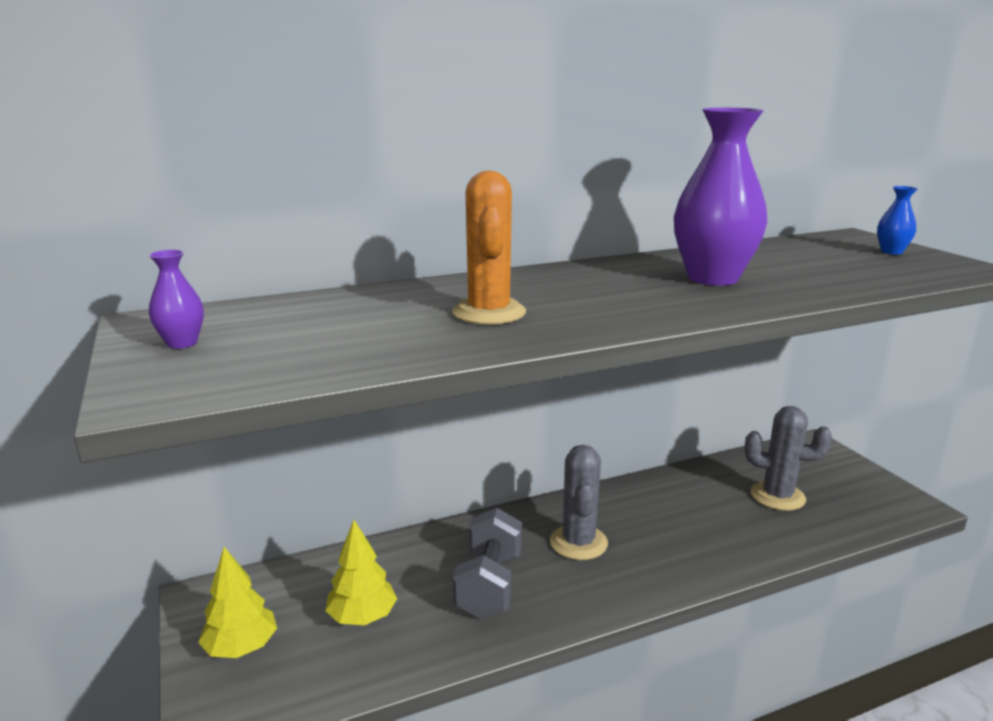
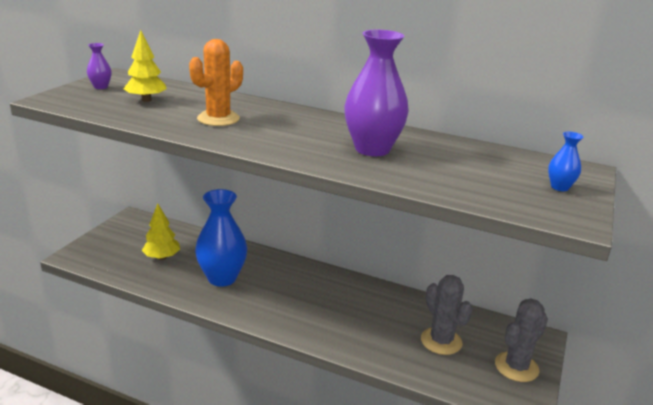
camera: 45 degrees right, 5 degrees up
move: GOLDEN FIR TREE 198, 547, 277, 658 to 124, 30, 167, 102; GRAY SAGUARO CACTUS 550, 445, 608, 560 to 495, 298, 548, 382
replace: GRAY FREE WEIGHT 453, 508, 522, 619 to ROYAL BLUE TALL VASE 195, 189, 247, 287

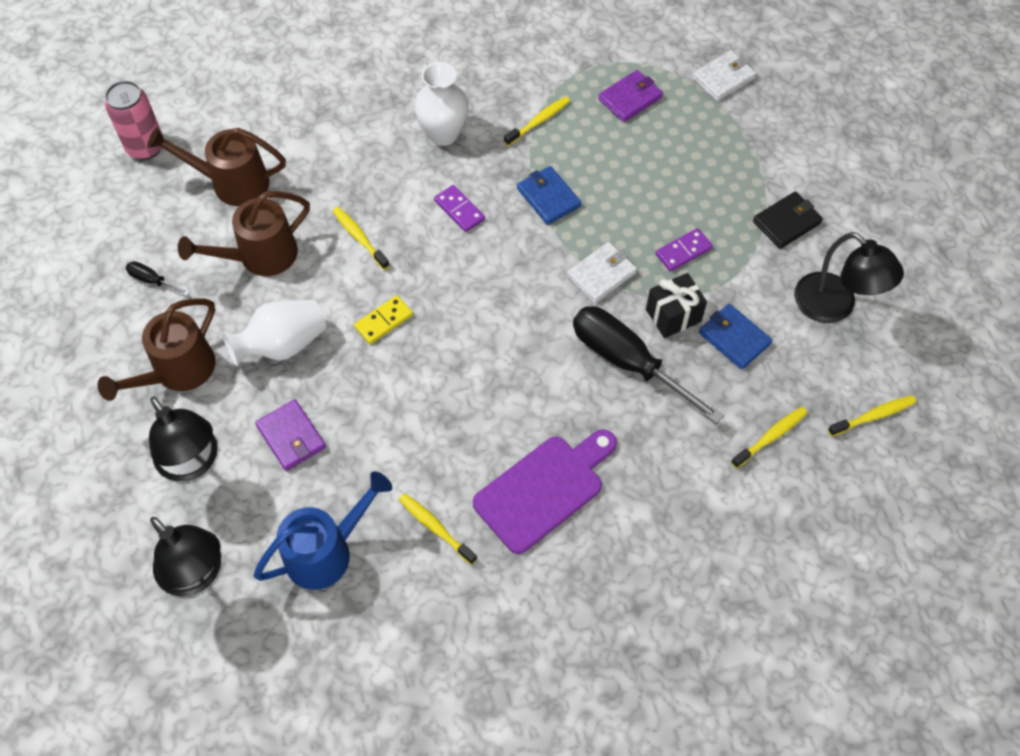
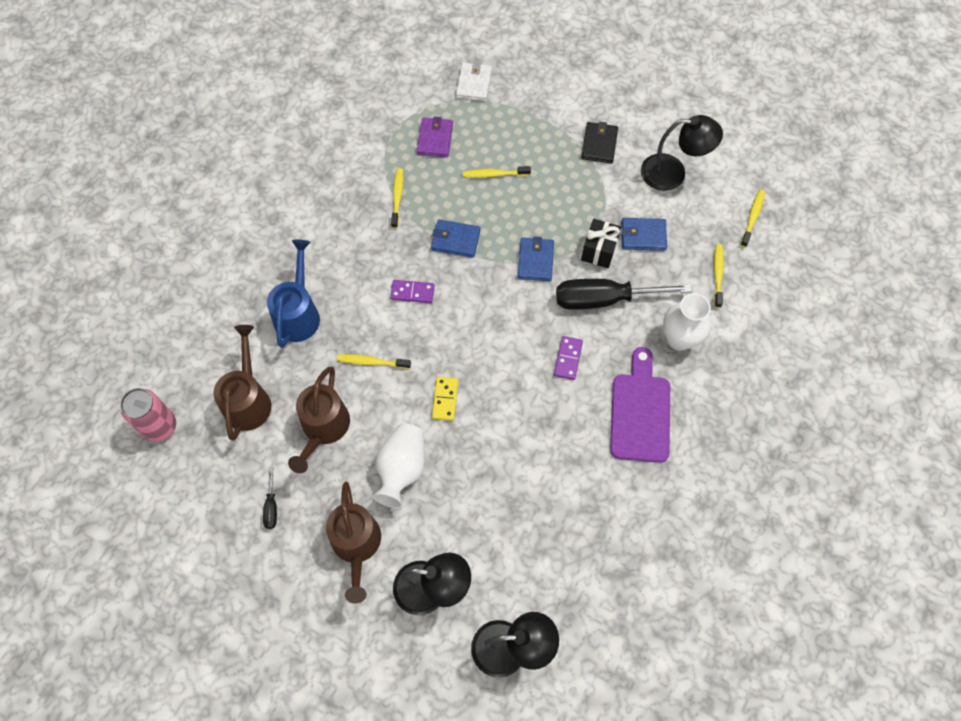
camera: 45 degrees left, 5 degrees up
delete: ROYAL PURPLE CARD WALLET 255, 399, 326, 471
move: ROYAL BLUE SPRINKLING CAN 254, 471, 392, 590 to 267, 240, 320, 348; GOLDEN DENTAL BRUSH 398, 493, 477, 565 to 463, 166, 531, 178; PURE WHITE TALL VASE 414, 62, 469, 146 to 663, 293, 711, 351; ROYAL PURPLE DOMINO 656, 228, 713, 271 to 554, 336, 583, 380
recolor: PURE WHITE CARD WALLET 567, 242, 637, 303 to ROYAL BLUE CARD WALLET 518, 237, 554, 281
rotate: JET-BLACK FLAT SCREWDRIVER 126, 261, 190, 296 = 263, 467, 277, 529 75 degrees counterclockwise; DARK BROWN SPRINKLING CAN 147, 127, 286, 206 = 213, 325, 271, 441 135 degrees clockwise

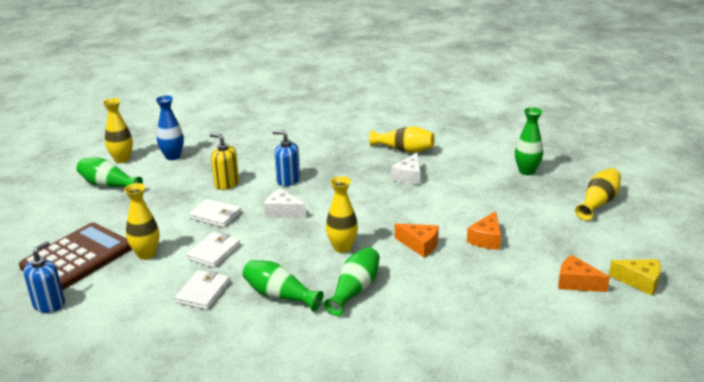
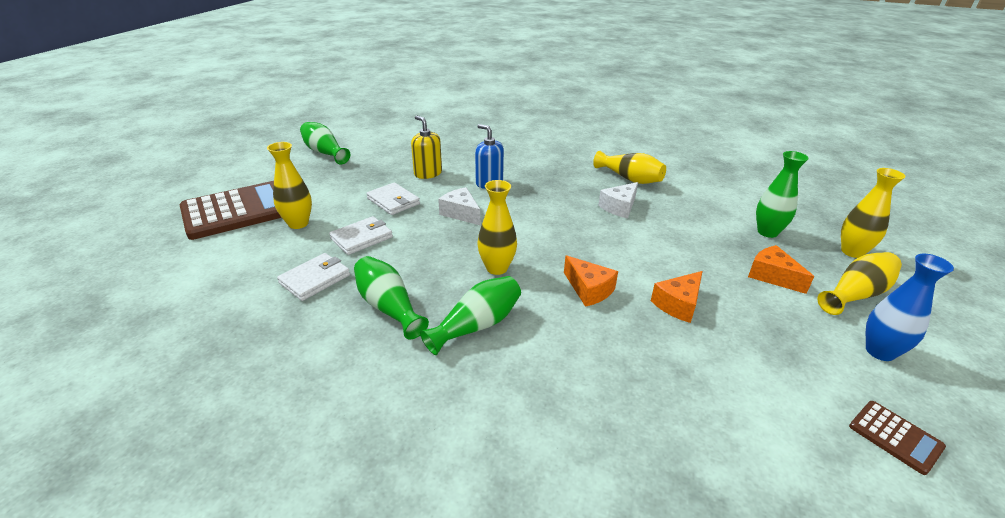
camera: 20 degrees right, 5 degrees up
delete: ROYAL BLUE PUMP BOTTLE 23, 241, 65, 313
move: GOLDEN TALL VASE 103, 98, 133, 163 to 841, 168, 905, 258; ROYAL BLUE TALL VASE 156, 95, 184, 160 to 866, 254, 954, 361; ORANGE-COLOURED PIECE OF CHEESE 558, 255, 610, 292 to 748, 245, 814, 294
replace: GOLDEN PIECE OF CHEESE 609, 259, 661, 296 to DARK BROWN POCKET CALCULATOR 849, 401, 946, 475

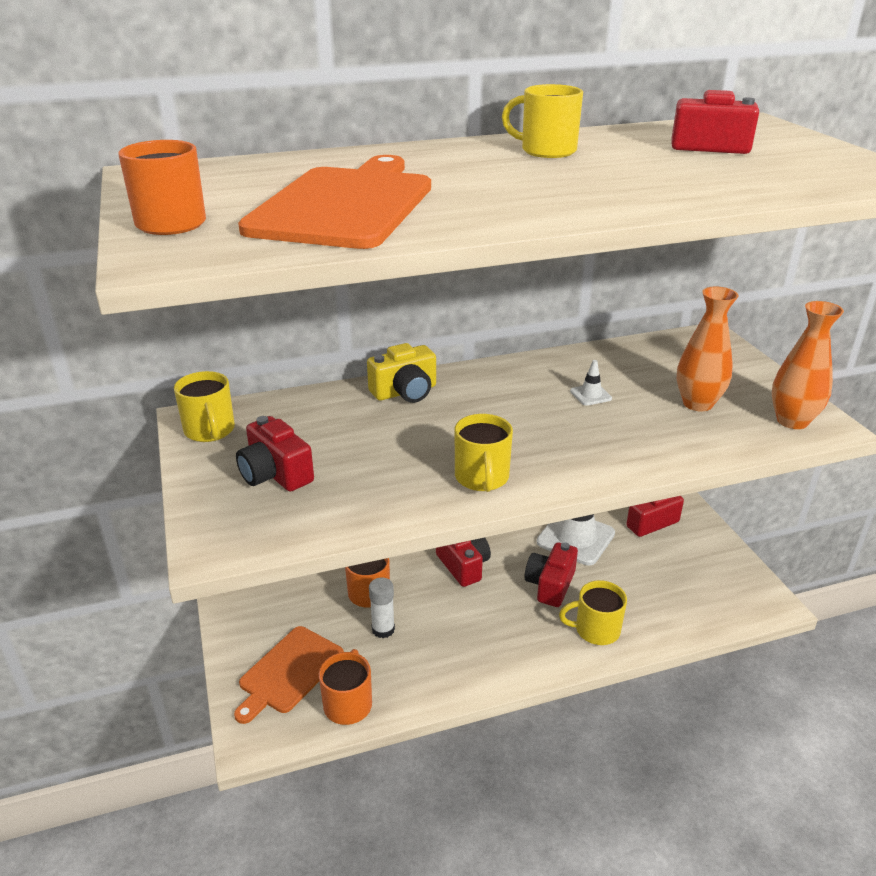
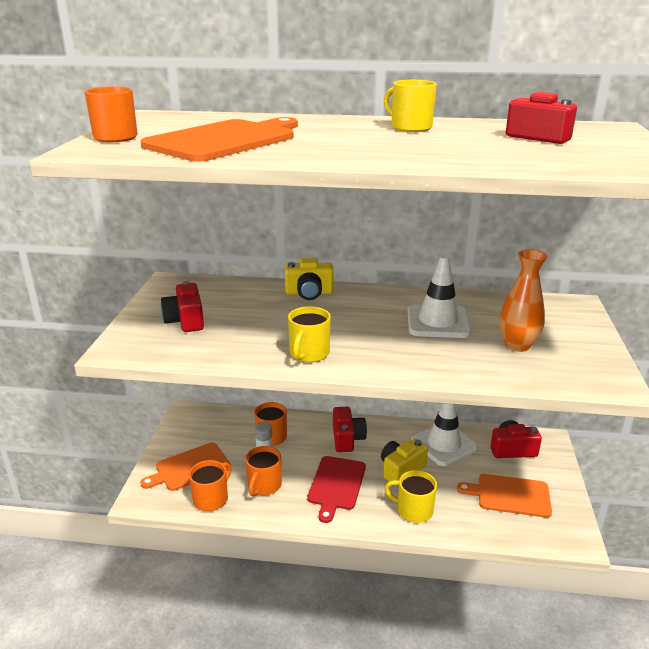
camera: 25 degrees right, 5 degrees down
delete: GOLDEN COFFEE MUG 174, 371, 235, 442; ORANGE-COLOURED TALL VASE 772, 301, 844, 429
insert: ORANGE-COLOURED COFFEE MUG 245, 446, 282, 497; SCARLET CUTTING BOARD 307, 456, 366, 523; ORANGE-COLOURED CUTTING BOARD 457, 474, 552, 518
recolor: SCARLET COMPACT CAMERA 525, 542, 578, 607 to GOLDEN COMPACT CAMERA 381, 439, 428, 486
resize: PURE WHITE TRAFFIC CONE 570, 360, 612, 406 = 408, 255, 471, 338 x2.32

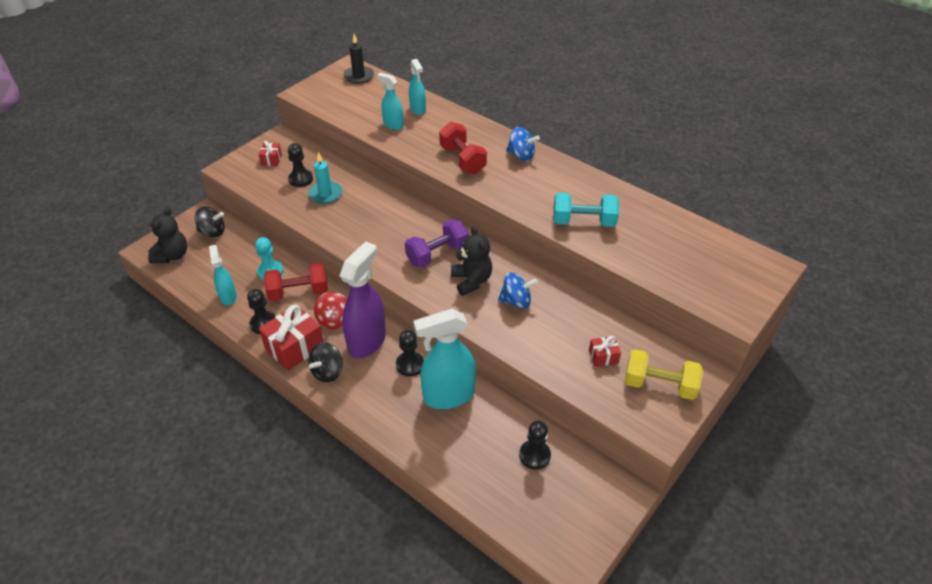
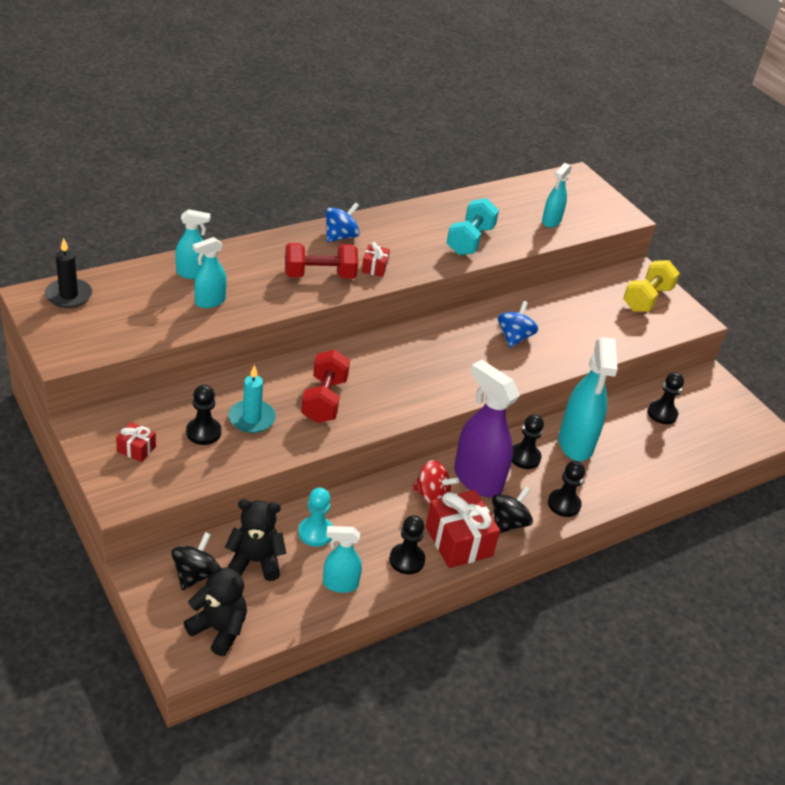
camera: 75 degrees left, 5 degrees down
delete: ROYAL PURPLE FREE WEIGHT 405, 219, 468, 268
insert: TEAL SPRAY BOTTLE 542, 163, 572, 228; JET-BLACK PAWN 548, 461, 585, 517
move: SCARLET FREE WEIGHT 264, 263, 328, 301 to 301, 350, 350, 423; JET-BLACK TEDDY 451, 226, 492, 296 to 225, 499, 286, 581; SCARLET PRESENT 589, 336, 621, 367 to 362, 242, 390, 277
rotate: JET-BLACK WHIRLIGIG 308, 342, 343, 383 = 492, 486, 533, 534 105 degrees counterclockwise

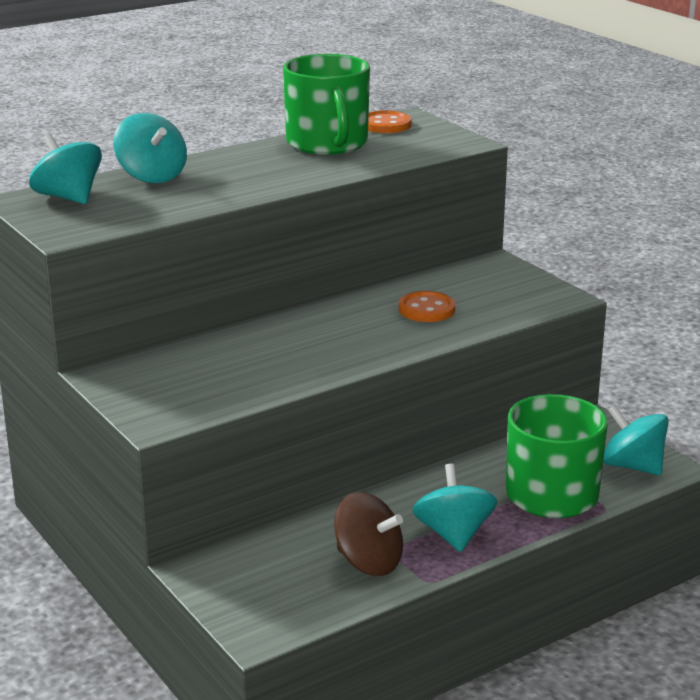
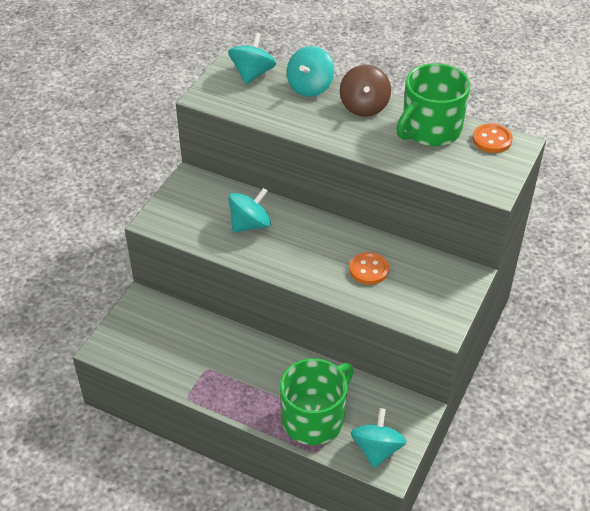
camera: 60 degrees right, 20 degrees up
move: DARK BROWN WHIRLIGIG 334, 492, 403, 576 to 340, 65, 391, 117; TEAL WHIRLIGIG 413, 464, 497, 552 to 228, 188, 271, 233

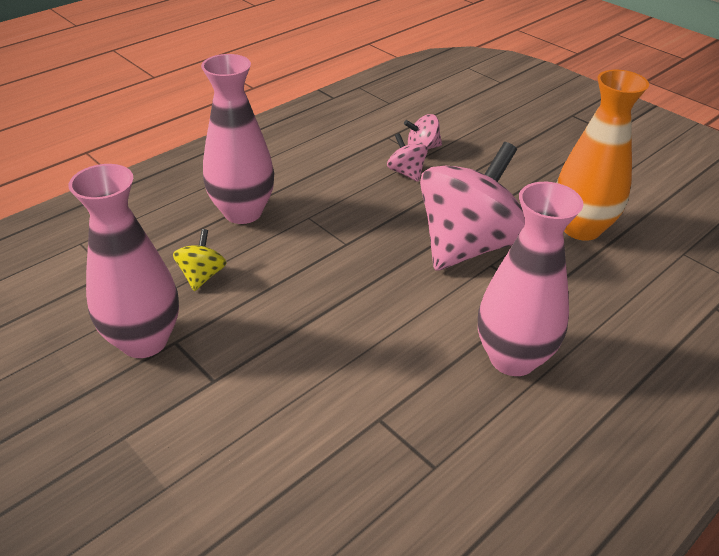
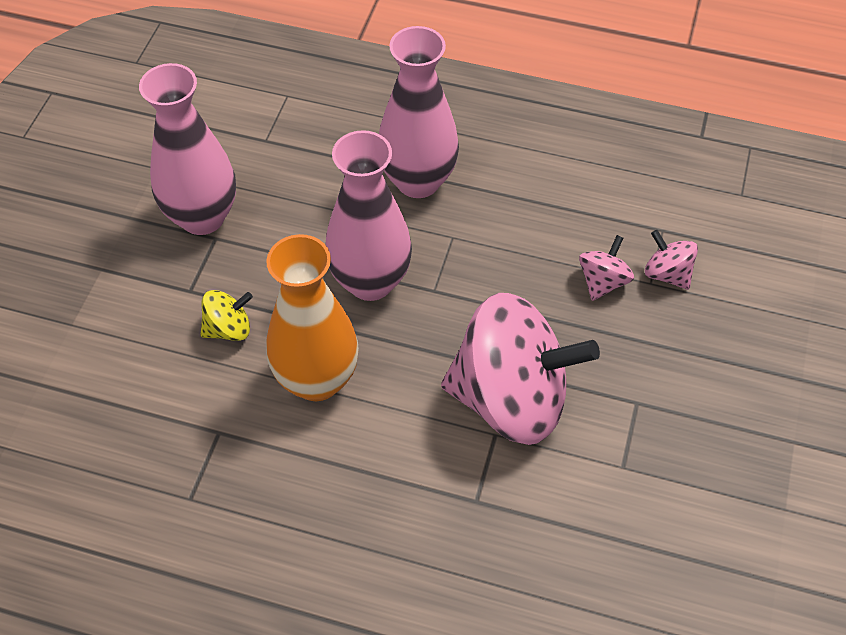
camera: 60 degrees right, 15 degrees up
move: GOLDEN WHIRLIGIG 173, 229, 227, 291 to 201, 290, 253, 341; ROSE-PINK TALL VASE 478, 182, 583, 376 to 325, 130, 412, 301; ORANGE-COLOURED TALL VASE 556, 70, 649, 241 to 266, 234, 359, 401

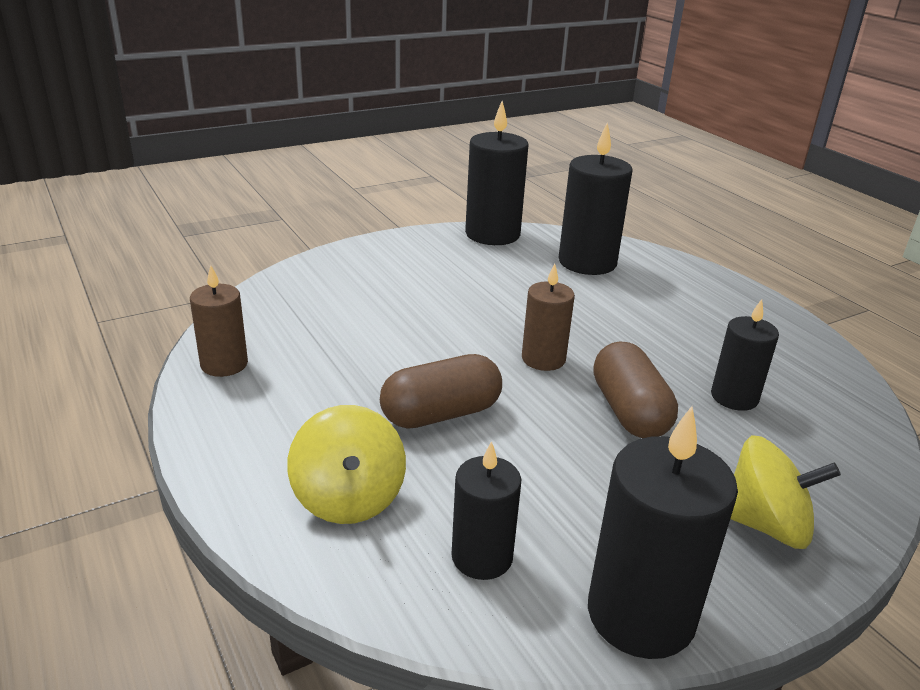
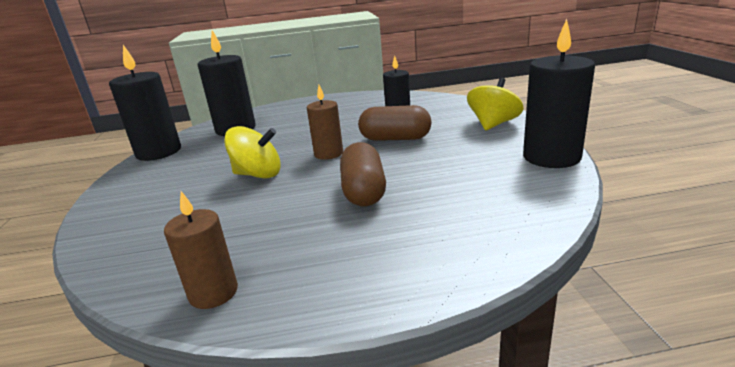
camera: 65 degrees left, 5 degrees down
delete: JET-BLACK WAX CANDLE 451, 441, 521, 580
move: GOLDEN WHIRLIGIG 287, 405, 406, 524 to 224, 126, 281, 179

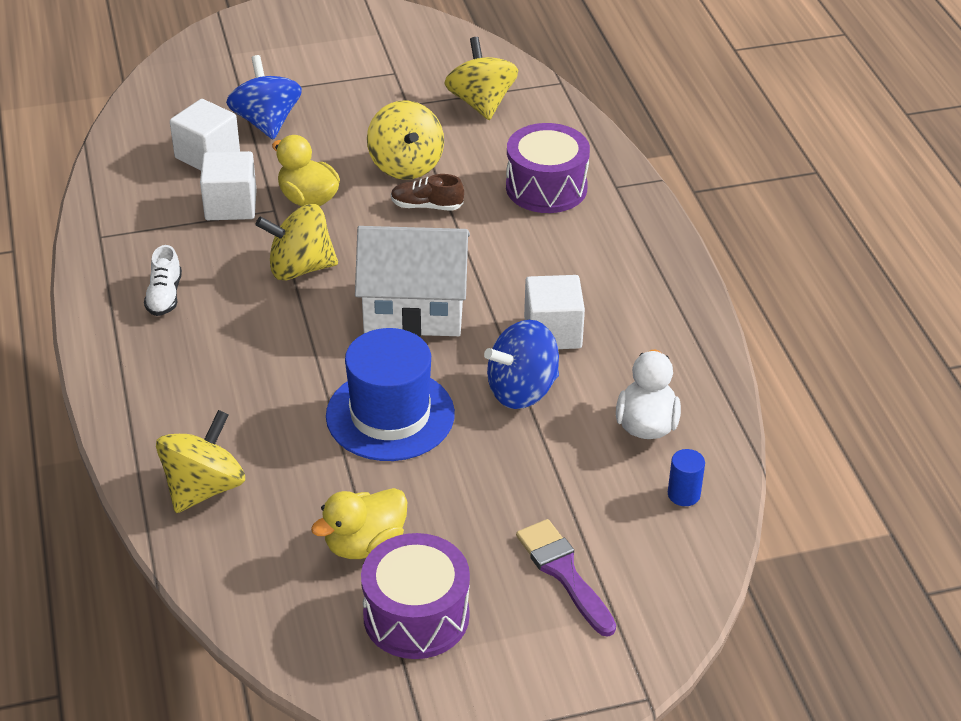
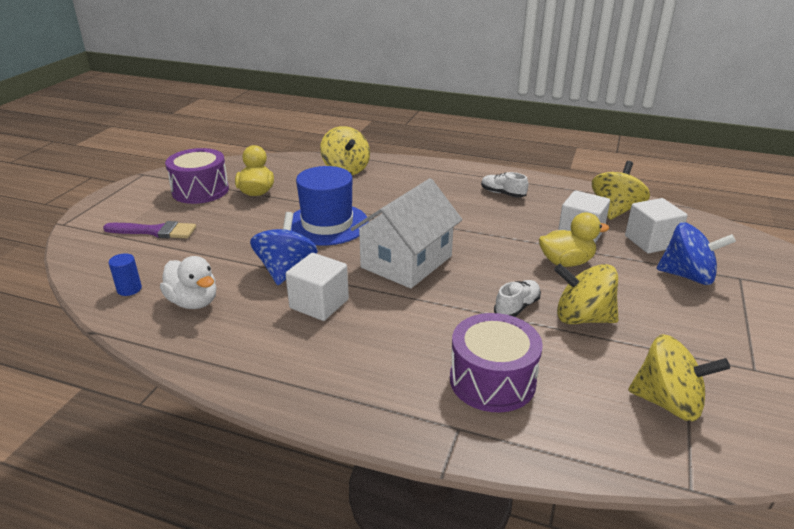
camera: 125 degrees right, 10 degrees down
move: GOLDEN WHIRLIGIG 256, 204, 338, 280 to 592, 161, 650, 220
recolor: DARK BROWN LACE-UP SHOE 391, 174, 464, 211 to PURE WHITE LACE-UP SHOE 494, 280, 541, 317

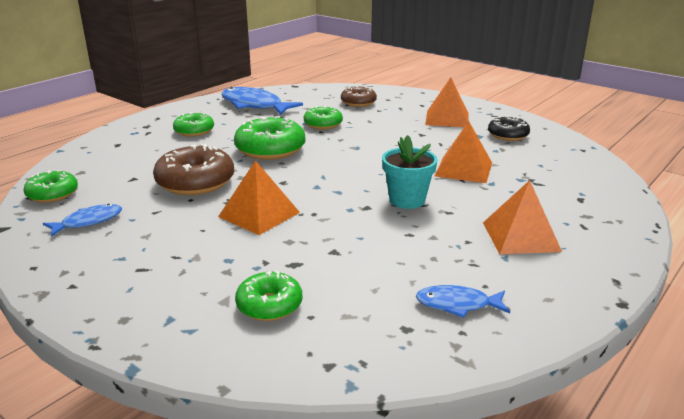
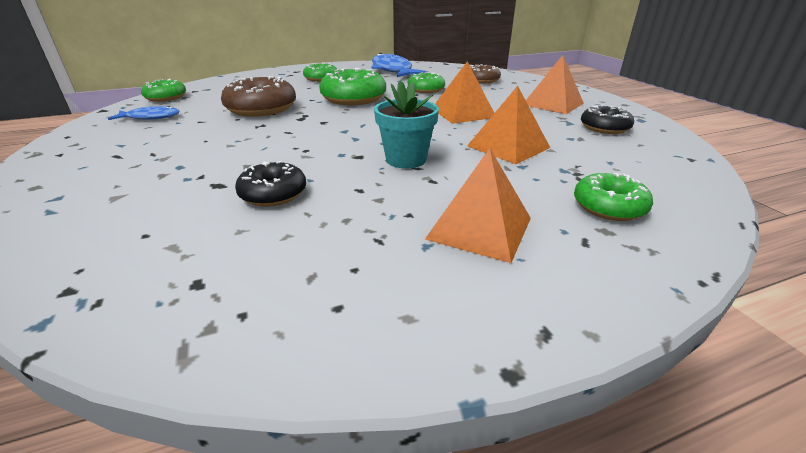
camera: 30 degrees right, 5 degrees up
delete: ROYAL BLUE FISH 416, 285, 510, 318
insert: JET-BLACK DOUGHNUT 235, 161, 306, 207
move: ORANGE-COLOURED PYRAMID SHAPE 218, 160, 300, 235 to 435, 61, 494, 124; EMERALD DOUGHNUT 235, 270, 302, 321 to 574, 173, 653, 221

